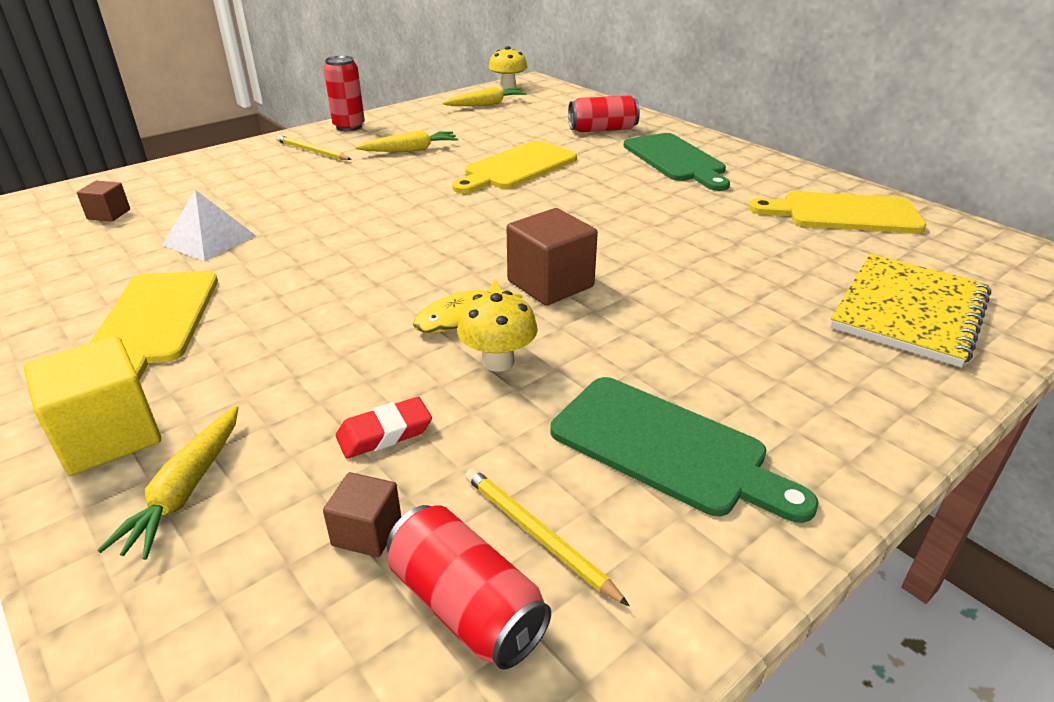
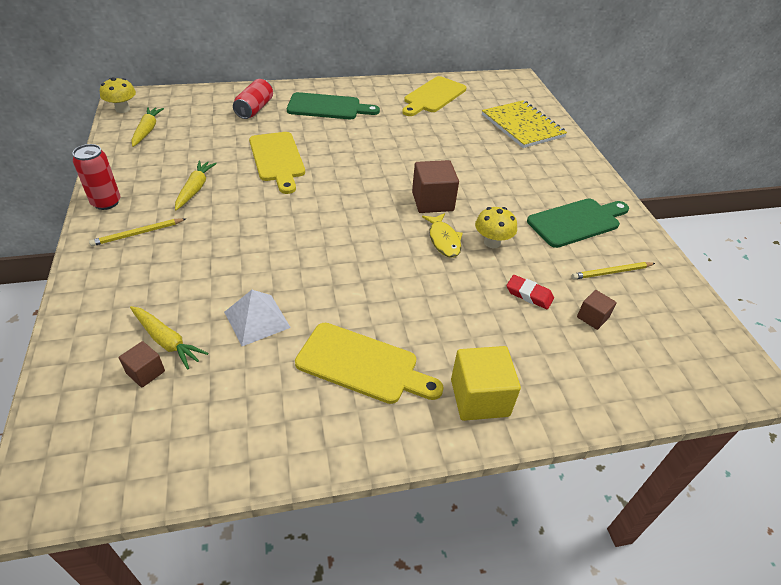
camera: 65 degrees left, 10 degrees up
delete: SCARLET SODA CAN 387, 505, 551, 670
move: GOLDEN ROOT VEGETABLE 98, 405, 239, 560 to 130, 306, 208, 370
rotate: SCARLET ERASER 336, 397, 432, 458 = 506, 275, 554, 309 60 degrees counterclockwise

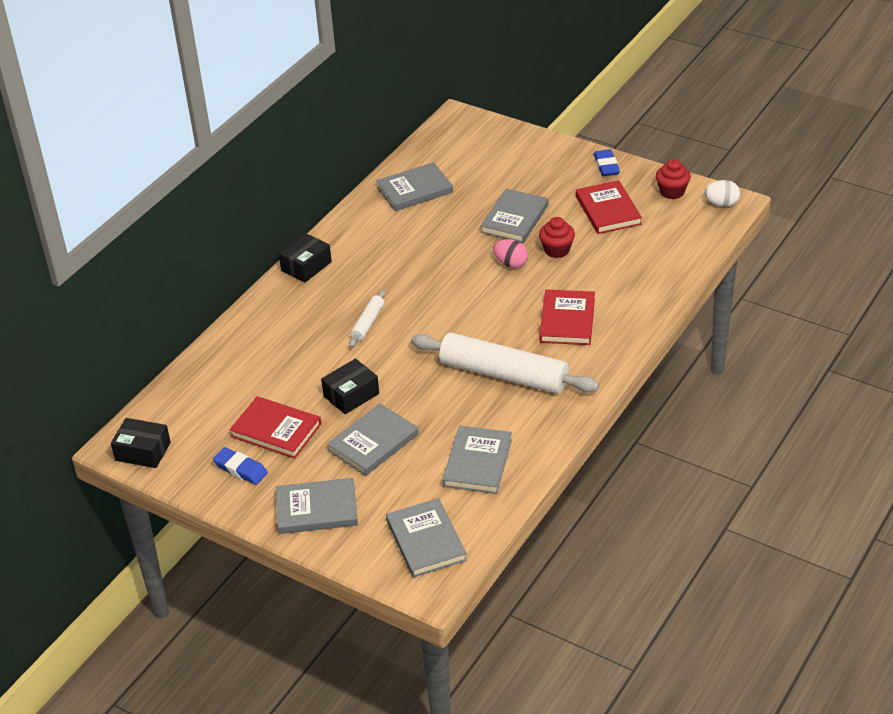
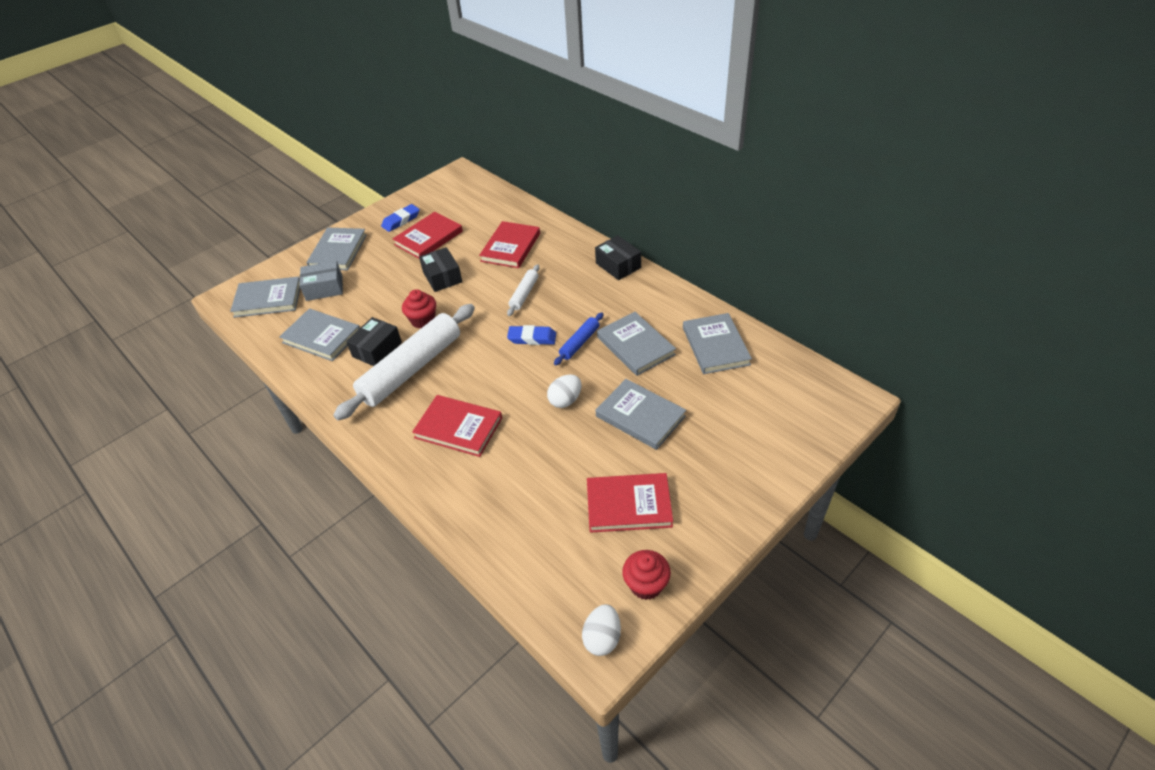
camera: 105 degrees right, 5 degrees up
insert: GRAY PARCEL 299, 261, 343, 301; SCARLET BOOK 479, 221, 540, 268; ROYAL BLUE DOUGH ROLLER 554, 312, 604, 365
move: JET-BLACK PARCEL 111, 418, 171, 468 to 346, 317, 402, 366; GRAY BOOK 327, 403, 419, 476 to 597, 312, 676, 376; SCARLET FAIRY CAKE 539, 217, 575, 258 to 402, 289, 436, 328; ROYAL BLUE ERASER 594, 149, 620, 176 to 507, 325, 556, 345
recolor: ROSE-PINK TOY EGG 493, 239, 528, 268 to PURE WHITE TOY EGG 547, 375, 581, 408
rotate: PURE WHITE DOUGH ROLLER 349, 290, 386, 347 = 507, 264, 539, 316 75 degrees clockwise

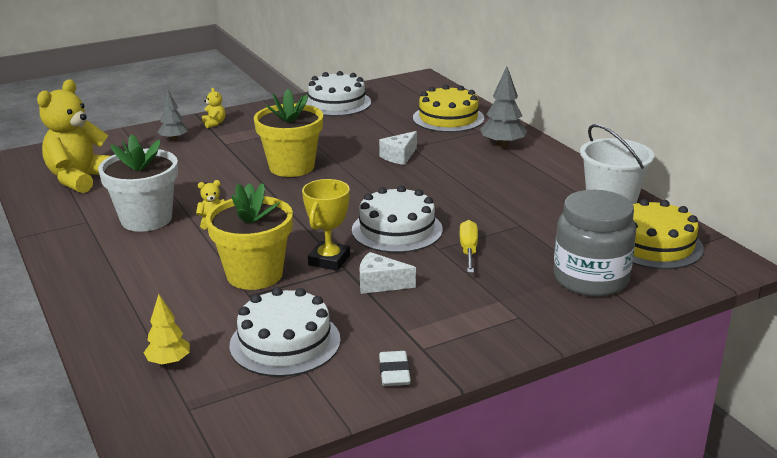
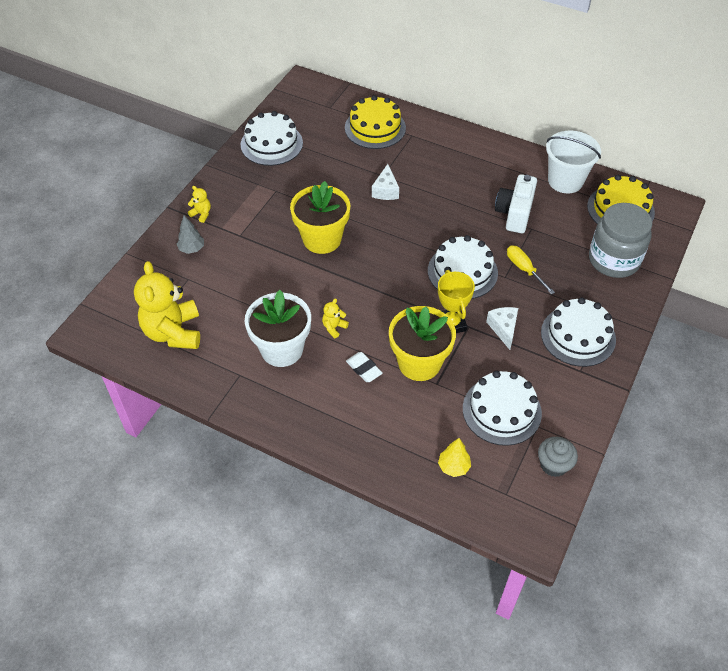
camera: 35 degrees left, 25 degrees up
delete: GRAY FIR TREE 480, 66, 527, 148
insert: PURE WHITE COMPACT CAMERA 495, 174, 537, 233; GRAY FAIRY CAKE 538, 437, 578, 477; PURE WHITE CAKE 541, 297, 616, 367
move: PURE WHITE ERASER 379, 351, 411, 386 to 346, 352, 383, 382
rotate: PURE WHITE PIECE OF CHEESE 360, 252, 416, 294 = 486, 307, 518, 350 105 degrees clockwise

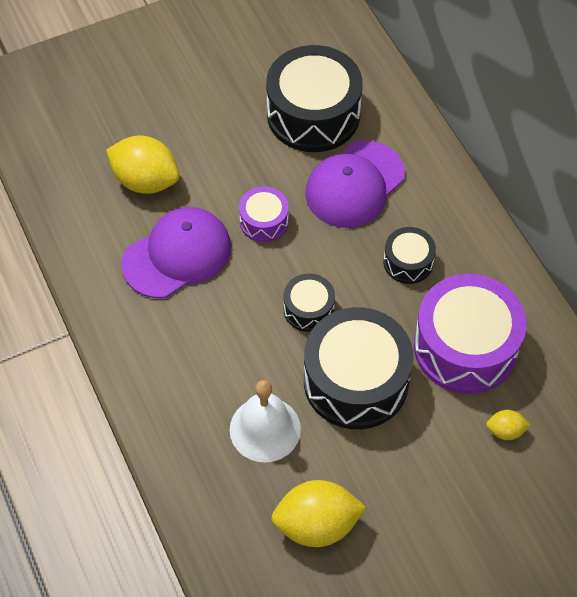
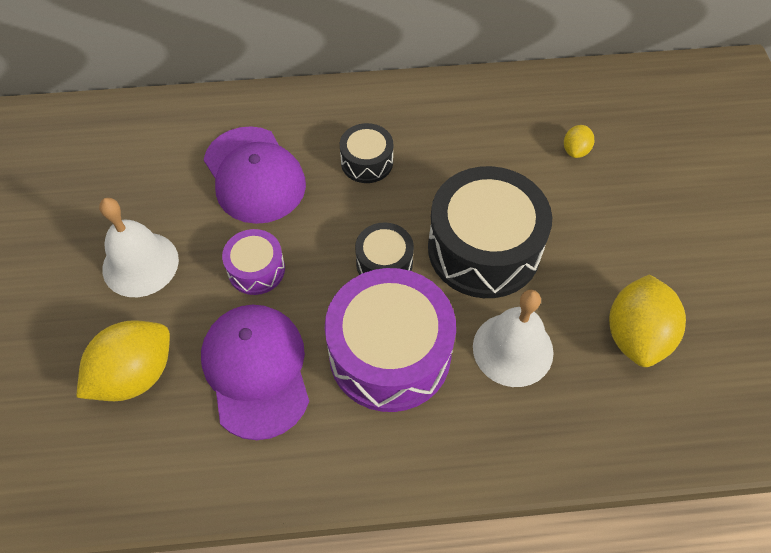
camera: 70 degrees left, 0 degrees up
delete: JET-BLACK SNARE DRUM 266, 45, 363, 152
insert: PURE WHITE SCHOOL BELL 99, 198, 179, 297
move: ROYAL PURPLE SNARE DRUM 414, 274, 527, 394 to 325, 268, 456, 412

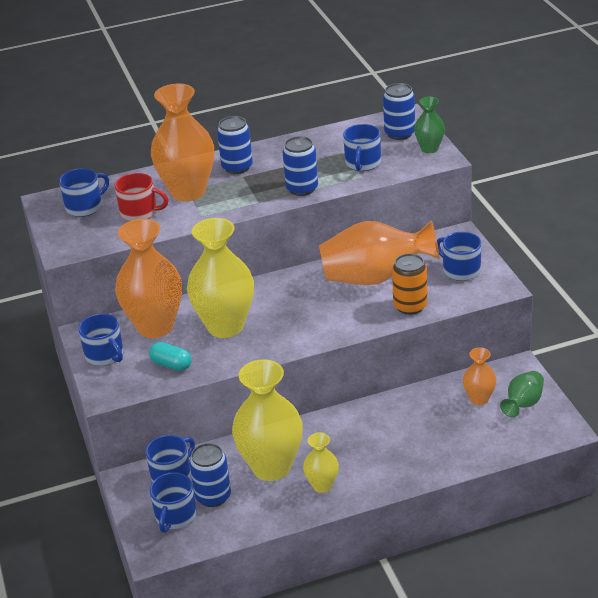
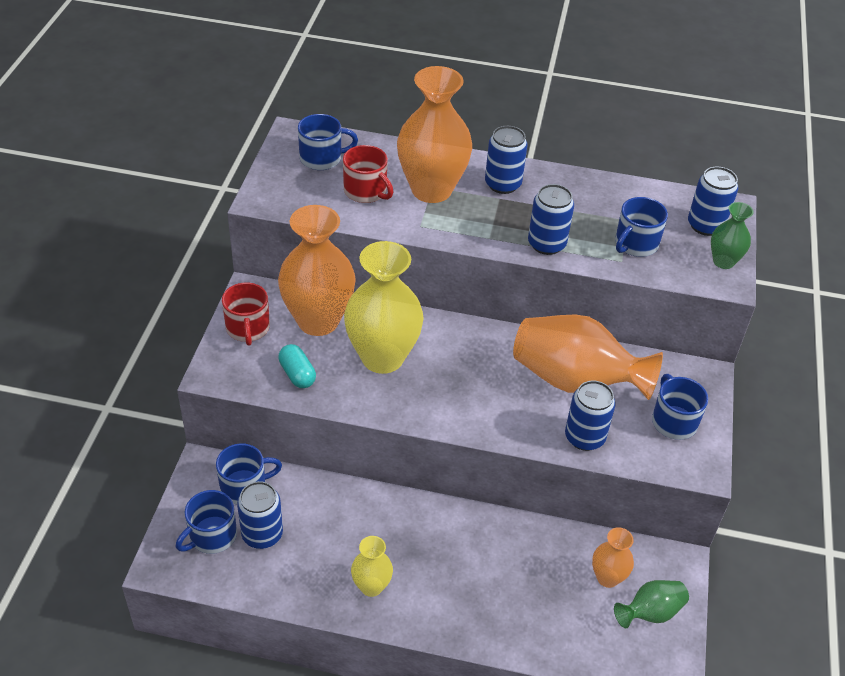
camera: 25 degrees right, 10 degrees up
delete: GOLDEN TALL VASE 232, 359, 303, 481
recolor: ROYAL BLUE COFFEE MUG 78, 314, 124, 366 to SCARLET COFFEE MUG 222, 283, 270, 346; ORANGE-COLOURED SODA CAN 392, 253, 427, 315 to ROYAL BLUE SODA CAN 565, 381, 616, 451

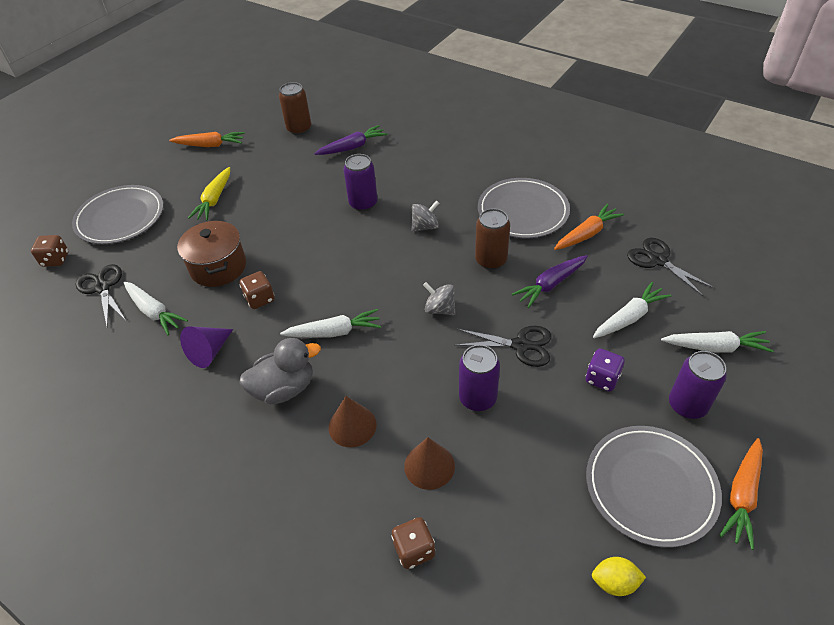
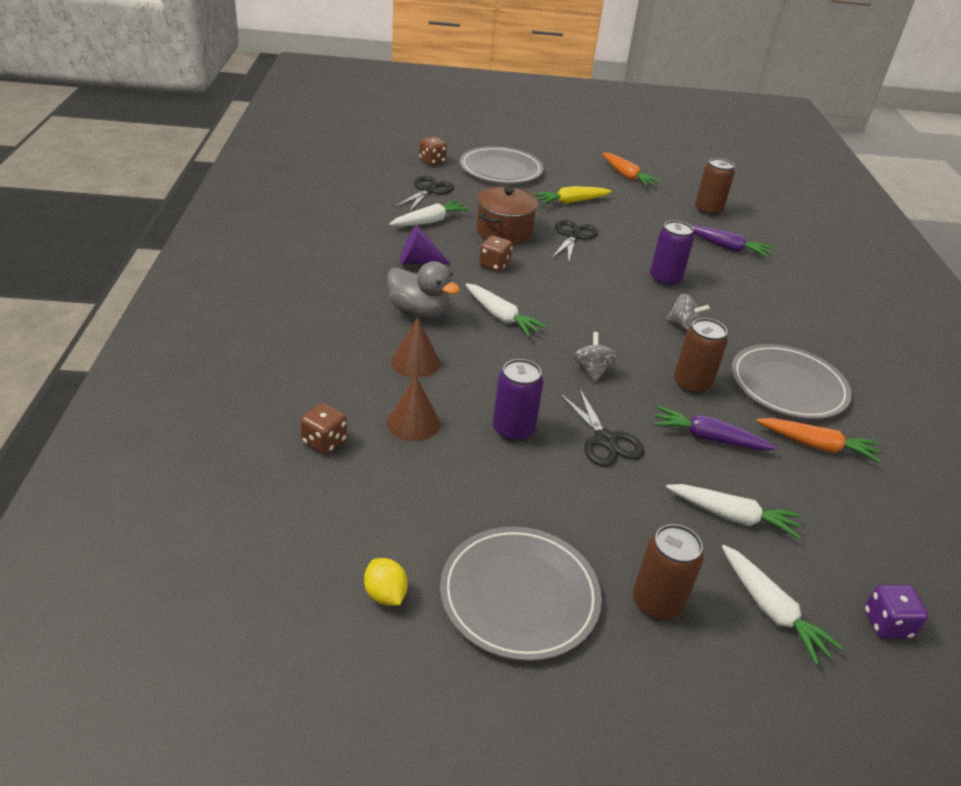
camera: 50 degrees right, 10 degrees down
delete: ORANGE-COLOURED ROOT VEGETABLE 719, 438, 763, 550
move: ROYAL PURPLE GAME DIE 586, 349, 625, 392 to 865, 585, 929, 639; JET-BLACK PAIR OF SCISSORS 627, 238, 716, 297 to 551, 220, 598, 262
recolor: ROYAL PURPLE SODA CAN 669, 351, 727, 419 to DARK BROWN SODA CAN 633, 524, 704, 620
rotate: PURE WHITE ROOT VEGETABLE 124, 282, 188, 335 = 389, 200, 470, 226 135 degrees counterclockwise

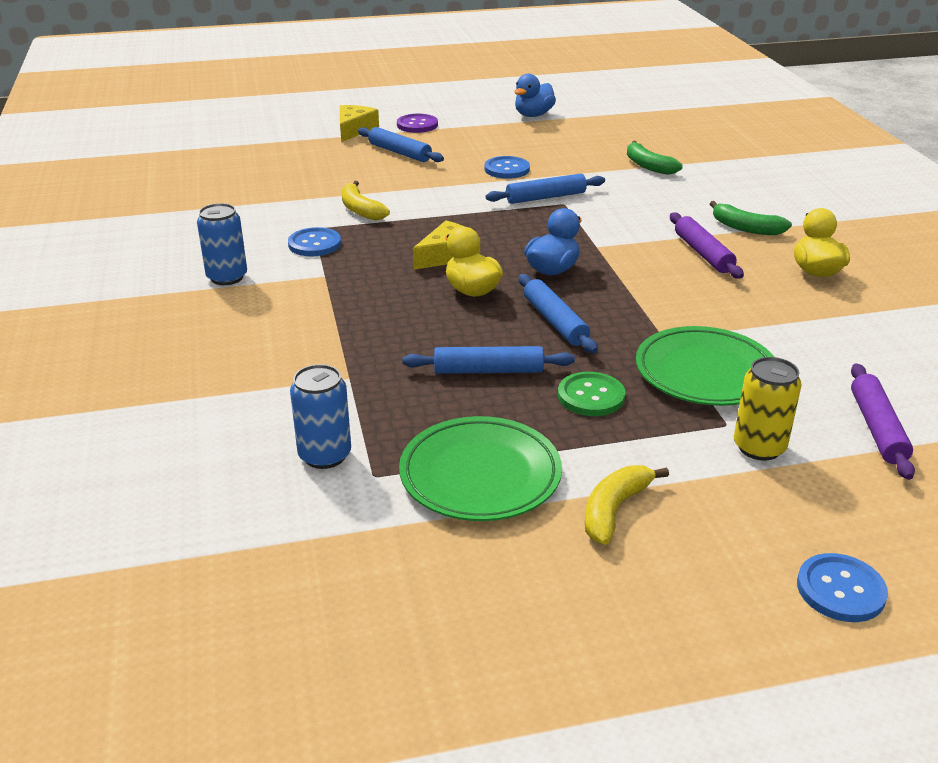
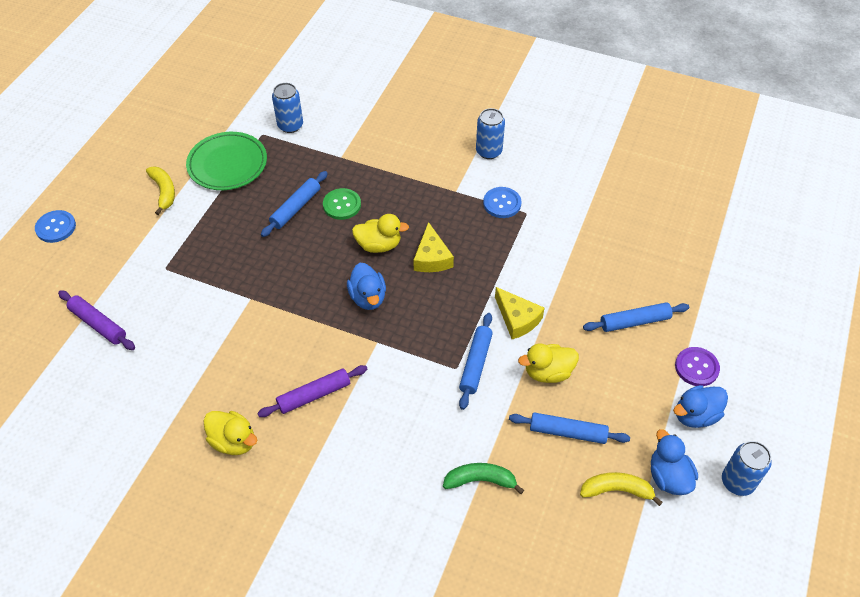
camera: 125 degrees right, 20 degrees up
delete: EMERALD DINNER PLATE 636, 326, 774, 406; EMERALD TOY BANANA 710, 201, 792, 235; GOLDEN SODA CAN 734, 357, 802, 461
insert: ROYAL BLUE DUCK 673, 385, 728, 428; ROYAL BLUE SODA CAN 722, 441, 772, 496
move: GOLDEN PIECE OF CHEESE 340, 105, 379, 142 to 495, 287, 544, 339; GOLDEN TOY BANANA 341, 181, 390, 220 to 580, 472, 663, 506; ROYAL BLUE DOUGH ROLLER 519, 274, 598, 353 to 509, 412, 630, 444; EMERALD BUTTON 558, 372, 626, 416 to 323, 188, 361, 220
replace: ROYAL BLUE BUTTON 484, 156, 530, 179 to GOLDEN DUCK 518, 343, 579, 383
rotate: ROYAL PURPLE DOUGH ROLLER 670, 212, 744, 279 = 257, 365, 367, 417 45 degrees counterclockwise

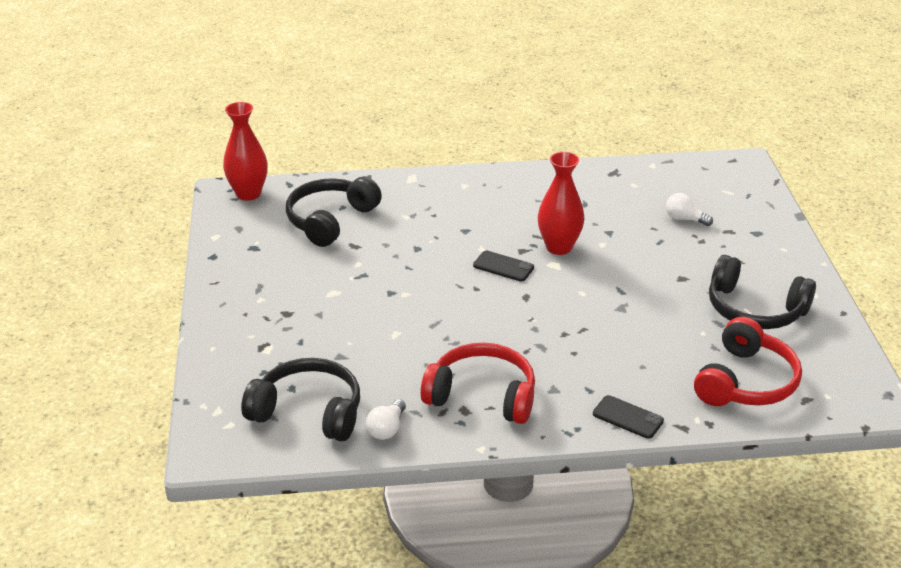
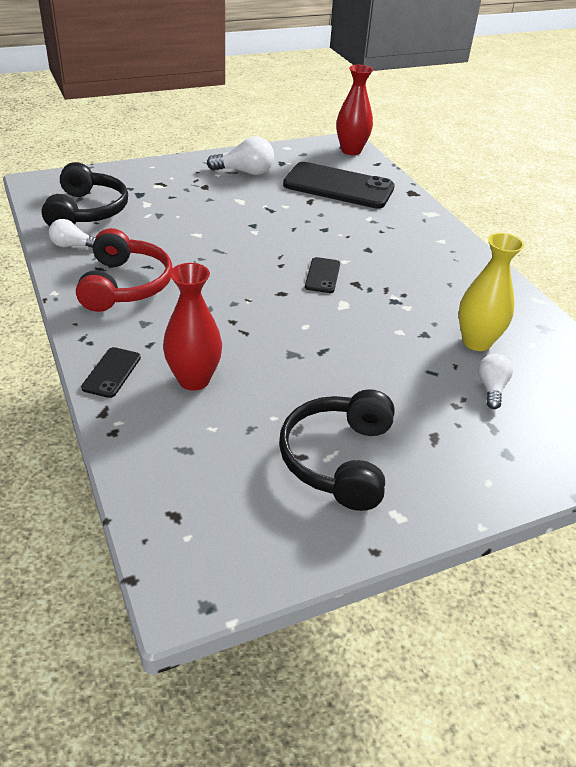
camera: 70 degrees right, 5 degrees up
delete: SCARLET HEADPHONES 694, 317, 802, 406
insert: PURE WHITE BULB 207, 136, 274, 175; GOLDEN TALL VASE 458, 233, 524, 351
move: SCARLET TALL VASE 538, 152, 584, 255 to 163, 263, 222, 391
replace: JET-BLACK HEADPHONES 286, 177, 382, 247 to JET-BLACK MOBILE PHONE 283, 162, 395, 209

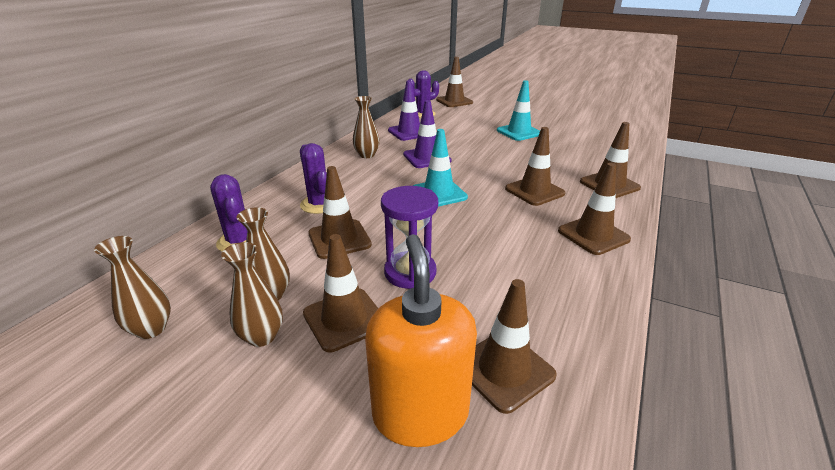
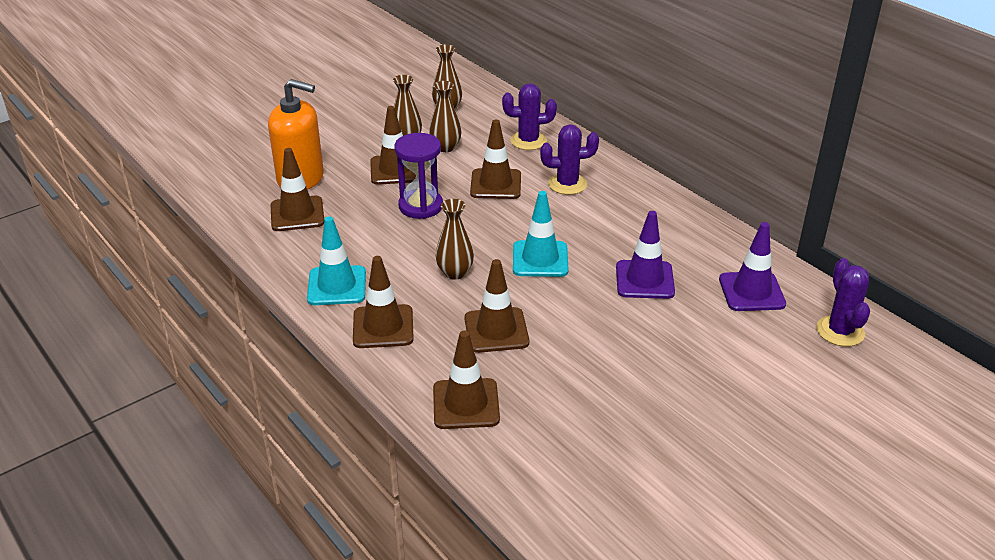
camera: 115 degrees right, 5 degrees up
delete: DARK BROWN TRAFFIC CONE 436, 57, 473, 107
move: DARK BROWN TALL VASE 353, 96, 380, 158 to 436, 199, 474, 280; TEAL TRAFFIC CONE 497, 80, 540, 141 to 307, 216, 366, 305

